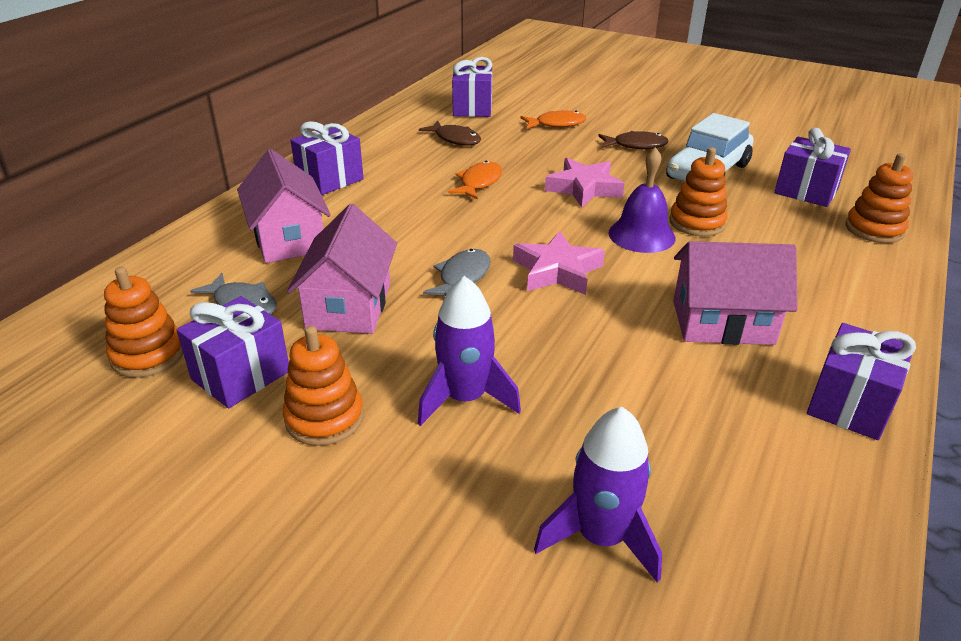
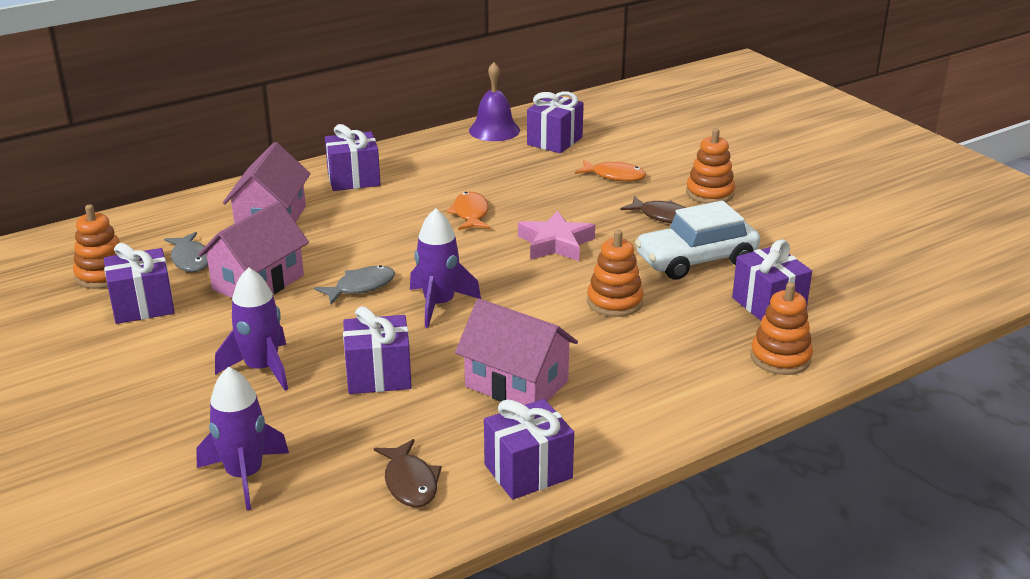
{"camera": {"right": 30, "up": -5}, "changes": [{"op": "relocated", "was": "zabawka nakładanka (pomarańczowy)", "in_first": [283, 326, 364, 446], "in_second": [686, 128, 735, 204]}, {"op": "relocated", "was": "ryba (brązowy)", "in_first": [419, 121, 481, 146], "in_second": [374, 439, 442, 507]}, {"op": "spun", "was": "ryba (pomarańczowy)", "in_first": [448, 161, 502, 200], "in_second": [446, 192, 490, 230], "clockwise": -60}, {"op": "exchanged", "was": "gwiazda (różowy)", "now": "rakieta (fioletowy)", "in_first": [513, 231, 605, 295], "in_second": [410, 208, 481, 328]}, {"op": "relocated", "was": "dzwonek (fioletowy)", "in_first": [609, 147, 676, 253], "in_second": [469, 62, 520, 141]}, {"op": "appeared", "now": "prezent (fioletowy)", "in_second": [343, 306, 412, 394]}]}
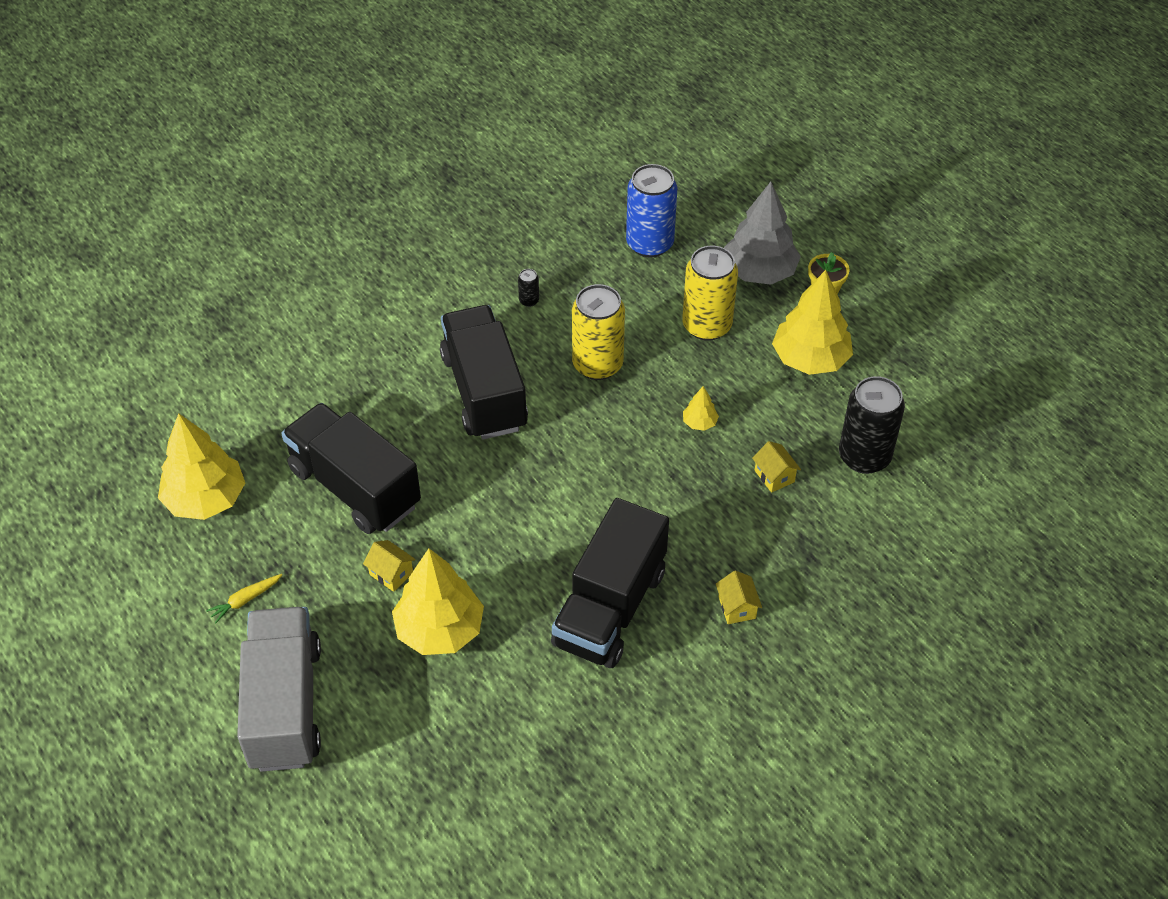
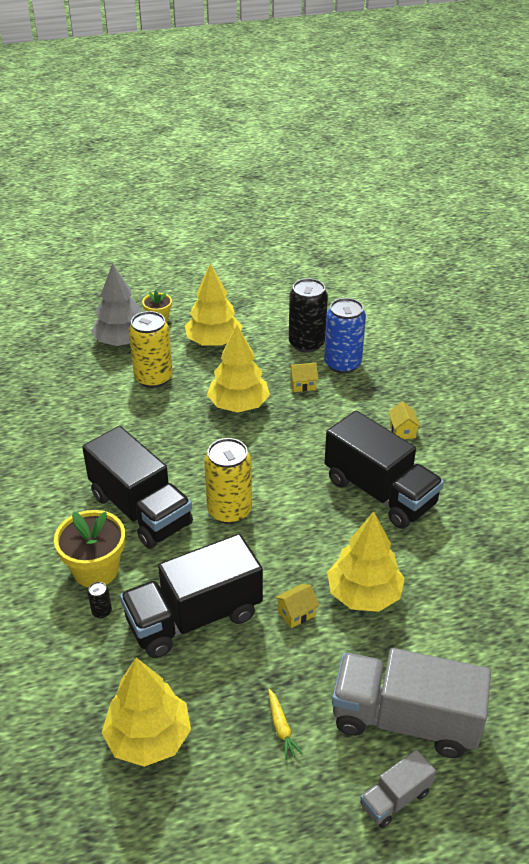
{"camera": {"right": -70, "up": -10}, "changes": [{"op": "spun", "was": "ciężarówka (czarny)", "in_first": [440, 305, 528, 440], "in_second": [82, 426, 193, 549], "clockwise": -135}, {"op": "relocated", "was": "puszka (czarny)", "in_first": [518, 269, 539, 307], "in_second": [88, 582, 112, 618]}, {"op": "relocated", "was": "puszka (żółty)", "in_first": [572, 284, 625, 380], "in_second": [204, 438, 252, 524]}, {"op": "relocated", "was": "puszka (niebieski)", "in_first": [626, 164, 677, 257], "in_second": [324, 298, 366, 374]}, {"op": "size", "was": "drzewko (żółty)", "in_first": [683, 386, 719, 431], "in_second": [207, 325, 270, 413], "ratio": 2.28}, {"op": "spun", "was": "domek (żółty)", "in_first": [716, 571, 762, 624], "in_second": [388, 401, 421, 439], "clockwise": 75}, {"op": "appeared", "now": "doniczka (żółty)", "in_second": [54, 510, 125, 588]}, {"op": "appeared", "now": "ciężarówka (szary)", "in_second": [360, 750, 436, 828]}]}
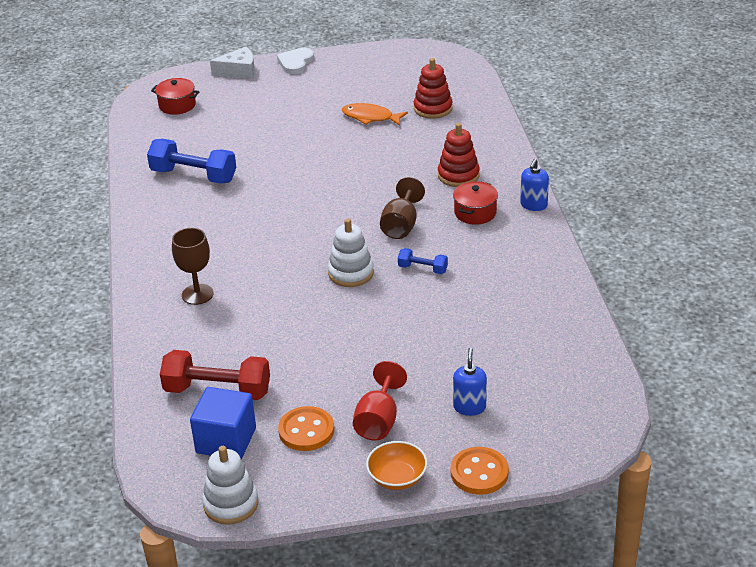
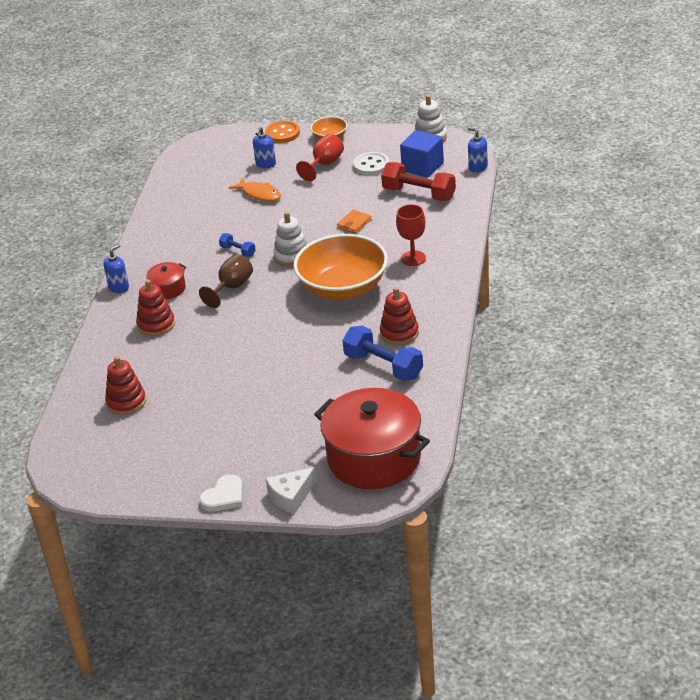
{"camera": {"right": -160, "up": 0}, "changes": [{"op": "size", "was": "garnek (czerwony)", "in_first": [151, 78, 199, 115], "in_second": [314, 388, 430, 489], "ratio": 2.27}, {"op": "colour", "was": "kielich (brązowy)", "now": "kielich (czerwony)", "in_first": [172, 228, 214, 305], "in_second": [396, 204, 426, 266]}, {"op": "spun", "was": "ser (biały)", "in_first": [210, 47, 255, 79], "in_second": [266, 467, 317, 514], "clockwise": -45}, {"op": "colour", "was": "guzik (pomarańczowy)", "now": "guzik (biały)", "in_first": [278, 406, 334, 451], "in_second": [353, 152, 389, 176]}, {"op": "relocated", "was": "ryba (pomarańczowy)", "in_first": [342, 103, 408, 126], "in_second": [229, 177, 281, 201]}, {"op": "appeared", "now": "miska (pomarańczowy)", "in_second": [293, 234, 388, 300]}, {"op": "appeared", "now": "portfel (pomarańczowy)", "in_second": [337, 210, 372, 233]}, {"op": "appeared", "now": "zabawka nakładanka (czerwony)", "in_second": [380, 287, 419, 345]}, {"op": "appeared", "now": "dozownik mydła (niebieski)", "in_second": [467, 127, 488, 173]}]}
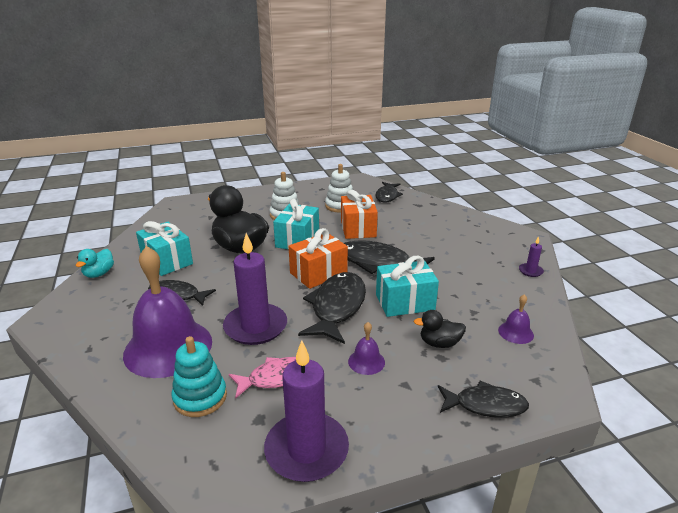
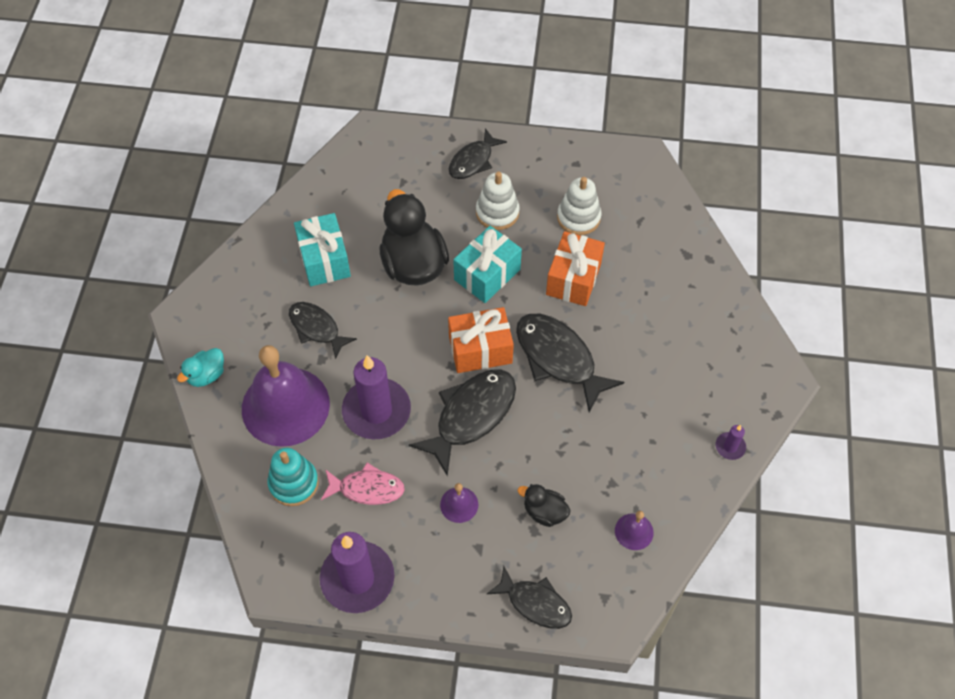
{"camera": {"right": 25, "up": 30}, "changes": [{"op": "relocated", "was": "kaczka (turkusowy)", "in_first": [76, 249, 114, 278], "in_second": [177, 348, 224, 387]}, {"op": "relocated", "was": "ryba (czarny)", "in_first": [376, 182, 403, 203], "in_second": [449, 128, 507, 179]}, {"op": "missing", "was": "prezent (turkusowy)", "in_first": [376, 256, 439, 317]}]}
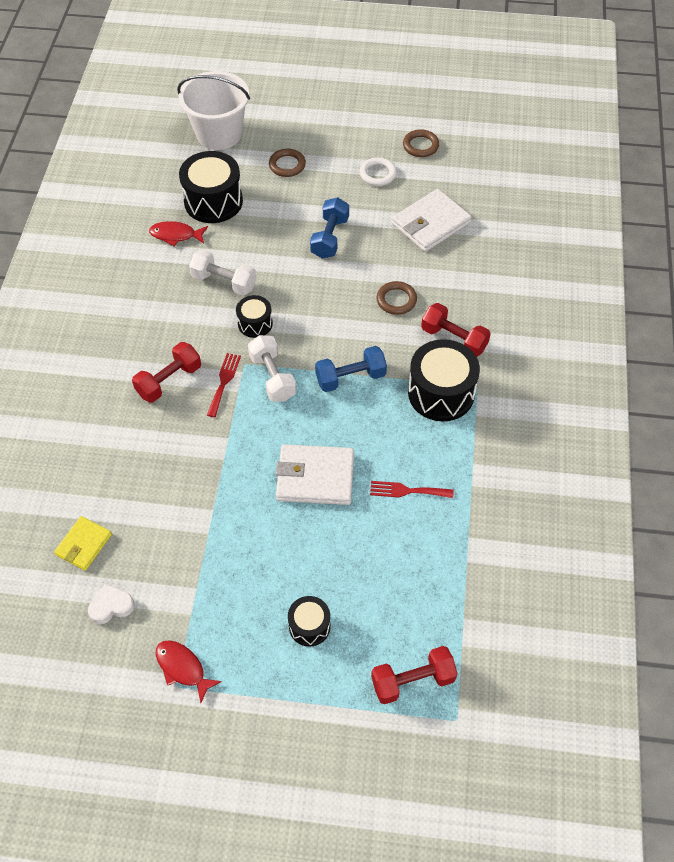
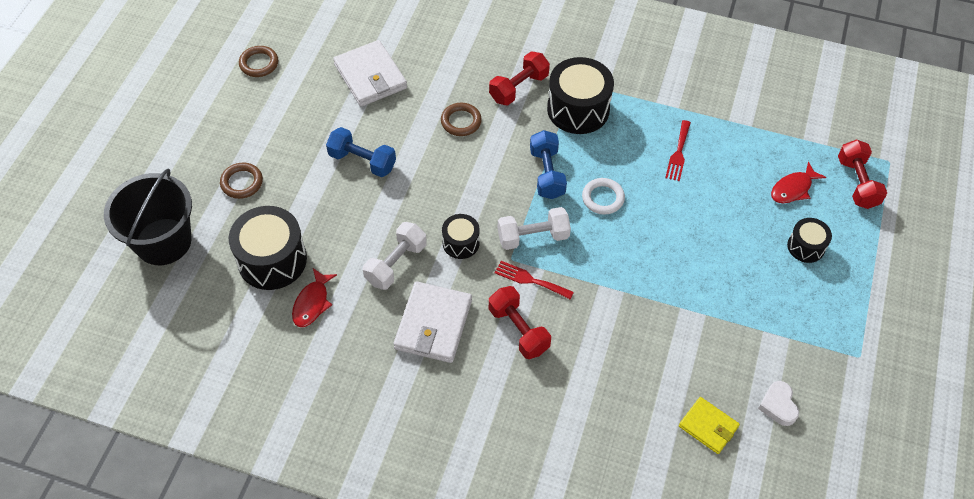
{"camera": {"right": -80, "up": 0}, "changes": [{"op": "relocated", "was": "ryba (czerwony)", "in_first": [155, 640, 222, 703], "in_second": [771, 162, 826, 203]}, {"op": "colour", "was": "wiadro (biały)", "now": "wiadro (czarny)", "in_first": [177, 71, 250, 150], "in_second": [104, 169, 192, 265]}, {"op": "relocated", "was": "portfel (biały)", "in_first": [276, 444, 354, 505], "in_second": [394, 282, 472, 363]}, {"op": "relocated", "was": "pierścień (biały)", "in_first": [359, 157, 397, 186], "in_second": [582, 178, 625, 215]}]}
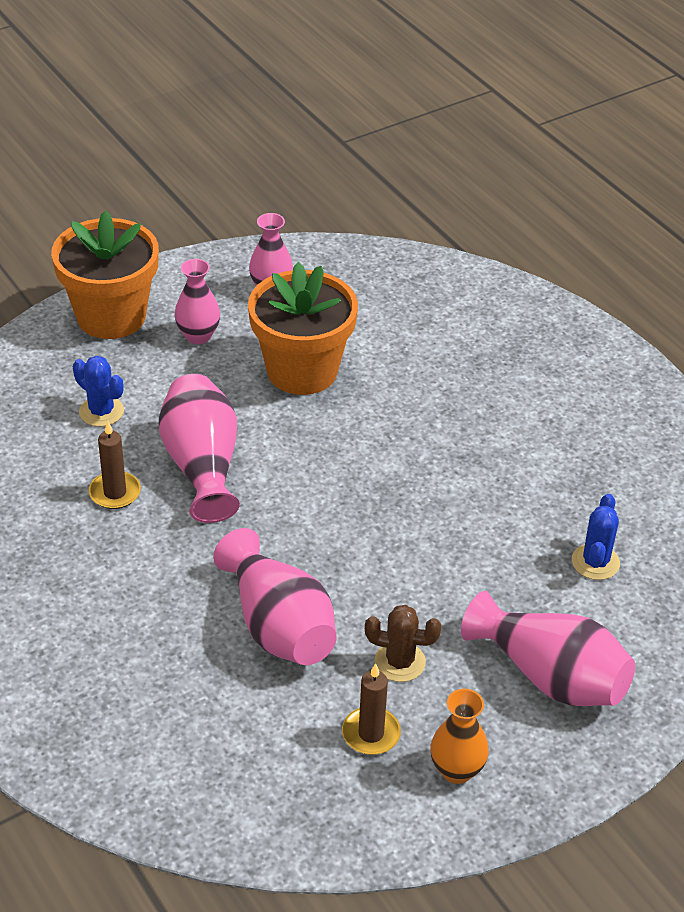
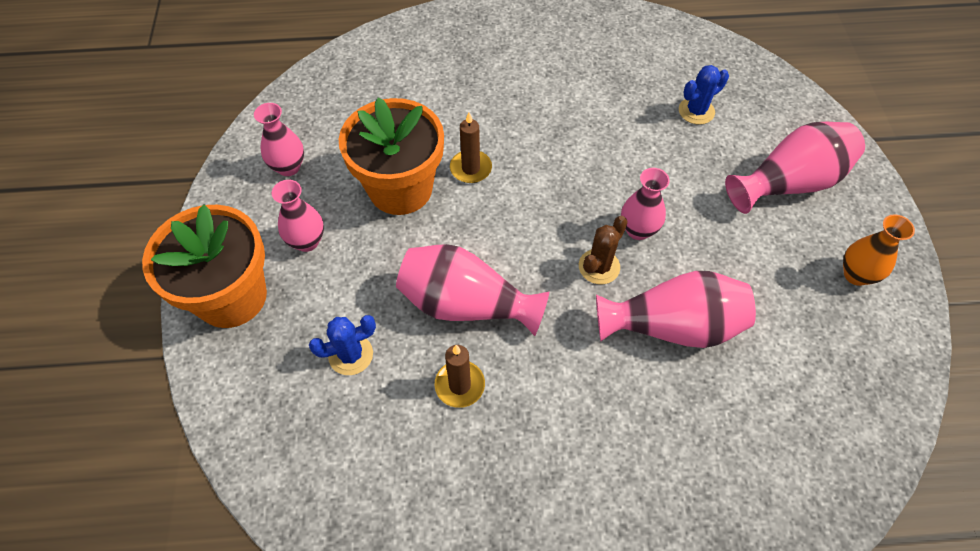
{"camera": {"right": -60, "up": 15}, "changes": [{"op": "relocated", "was": "świeca (brązowy)", "in_first": [342, 663, 401, 755], "in_second": [450, 112, 492, 183]}, {"op": "relocated", "was": "kaktus (brązowy)", "in_first": [365, 605, 441, 682], "in_second": [579, 216, 628, 284]}, {"op": "spun", "was": "kaktus (niebieski)", "in_first": [572, 494, 620, 580], "in_second": [679, 65, 729, 125], "clockwise": -75}, {"op": "appeared", "now": "wazon (różowy)", "in_second": [621, 168, 670, 240]}]}
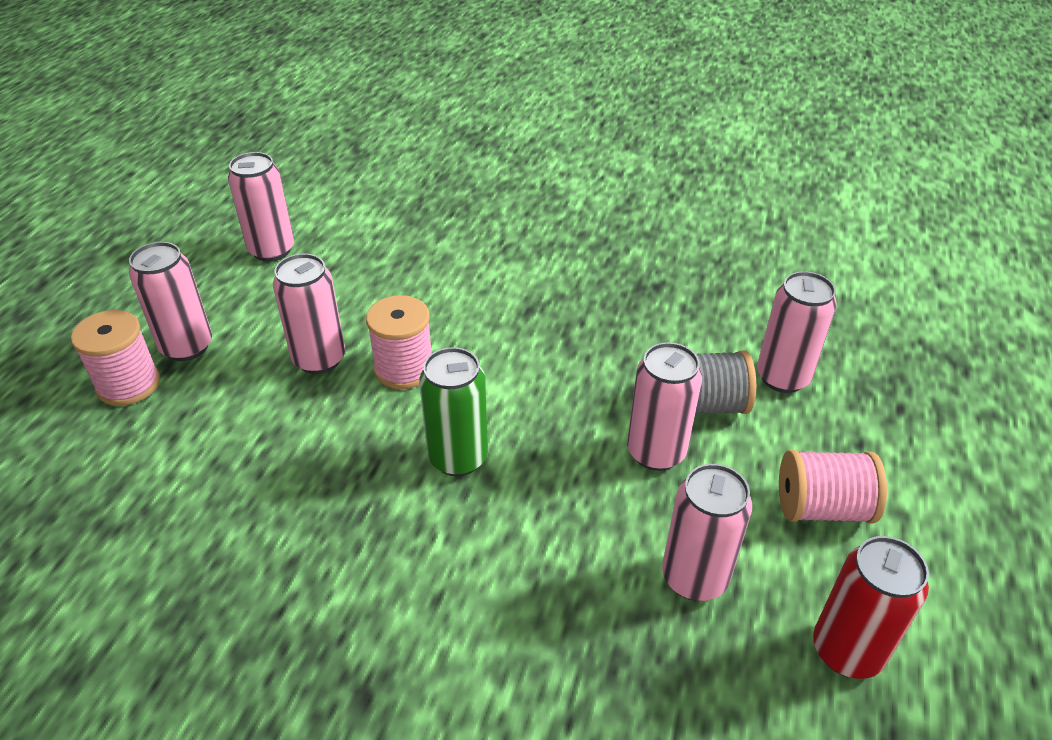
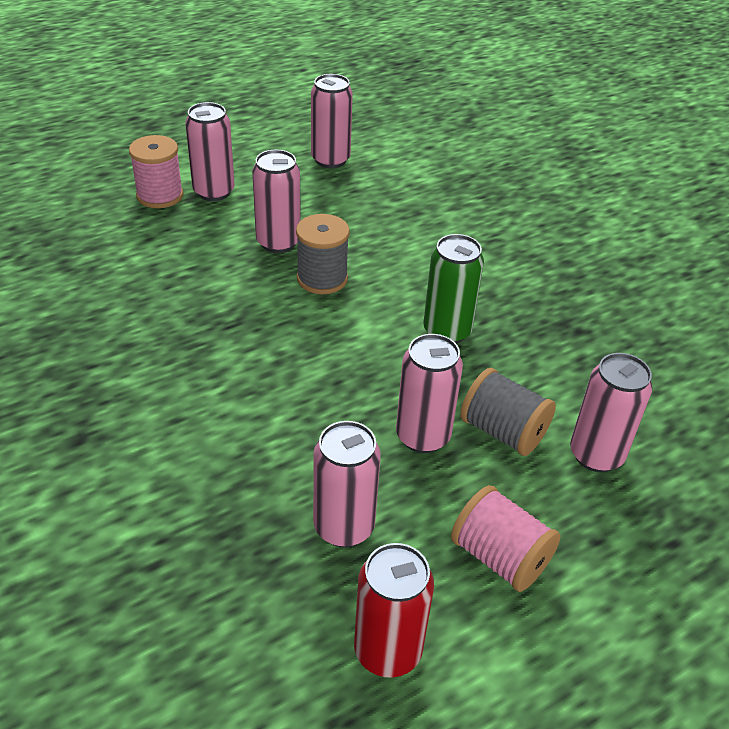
{"camera": {"right": 40, "up": 0}, "changes": [{"op": "colour", "was": "szpulka (różowy)", "now": "szpulka (szary)", "in_first": [366, 295, 432, 389], "in_second": [296, 214, 350, 294]}, {"op": "relocated", "was": "puszka (zielony)", "in_first": [419, 347, 488, 476], "in_second": [423, 234, 484, 344]}]}
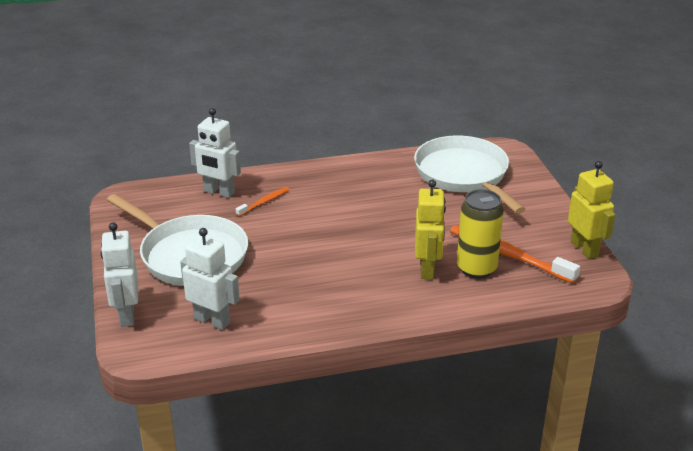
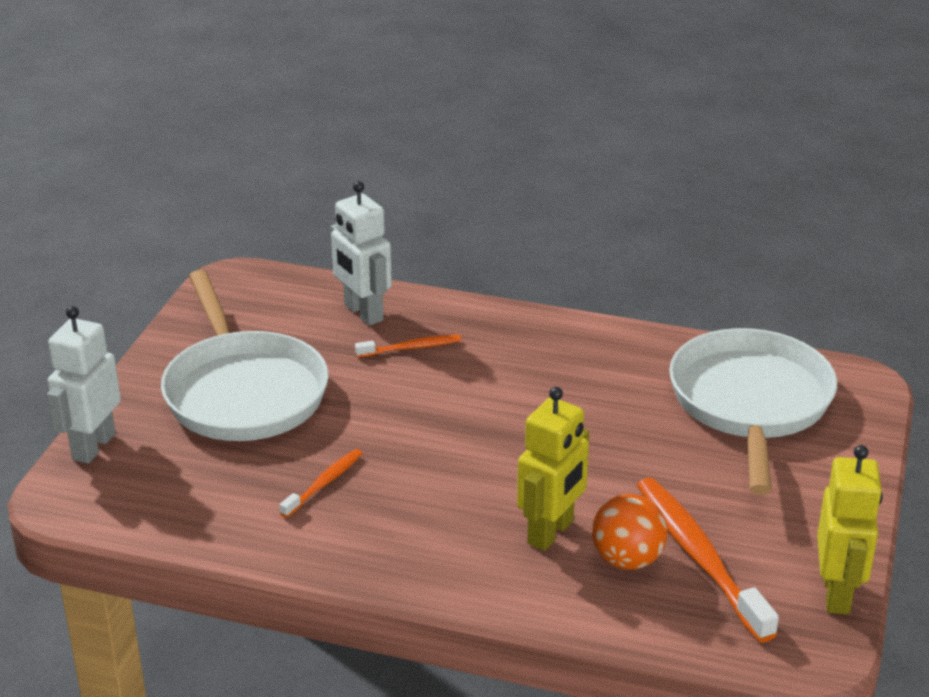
{"camera": {"right": 30, "up": 0}, "changes": [{"op": "missing", "was": "robot (biały)", "in_first": [180, 228, 240, 330]}, {"op": "exchanged", "was": "puszka (żółty)", "now": "piłka (pomarańczowy)", "in_first": [457, 189, 504, 279], "in_second": [592, 494, 668, 570]}, {"op": "appeared", "now": "szczoteczka do zębów (pomarańczowy)", "in_second": [280, 449, 363, 518]}]}
